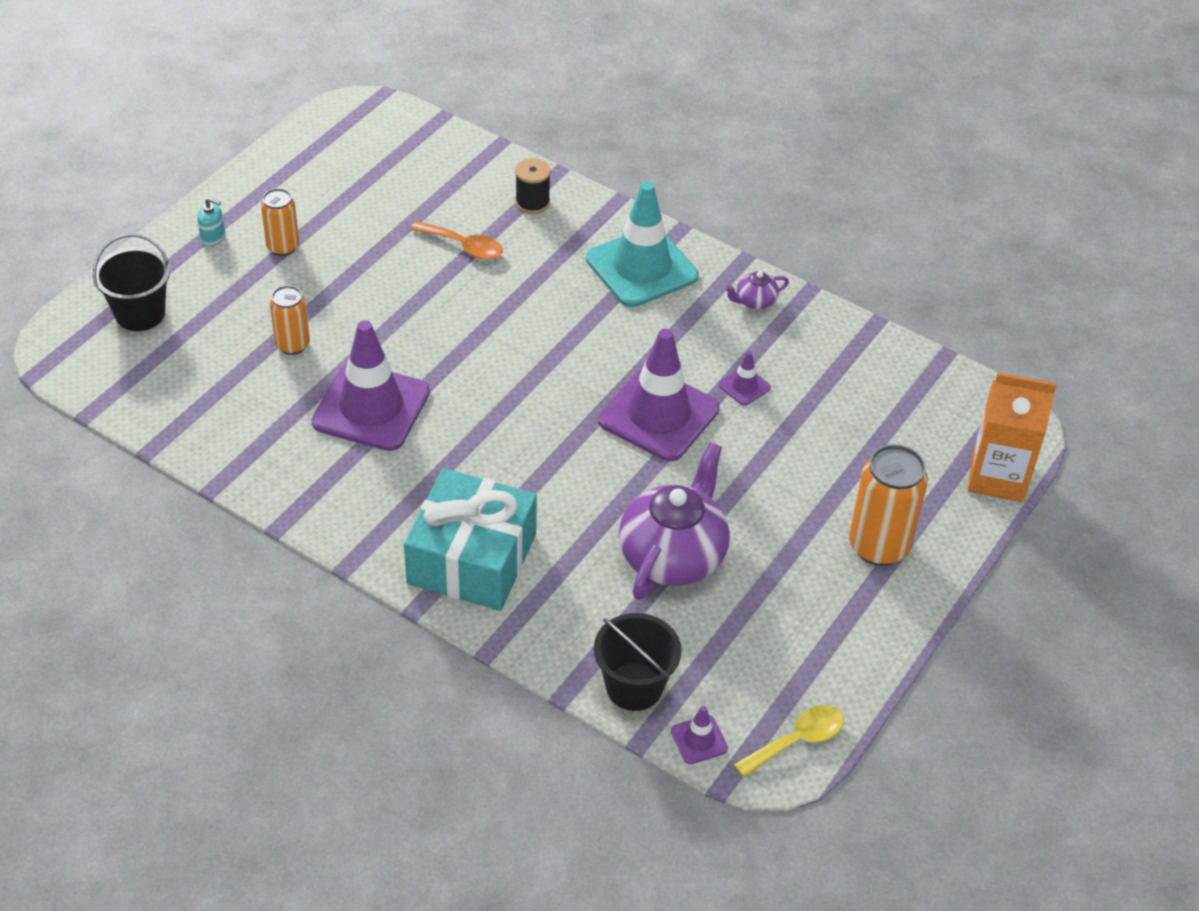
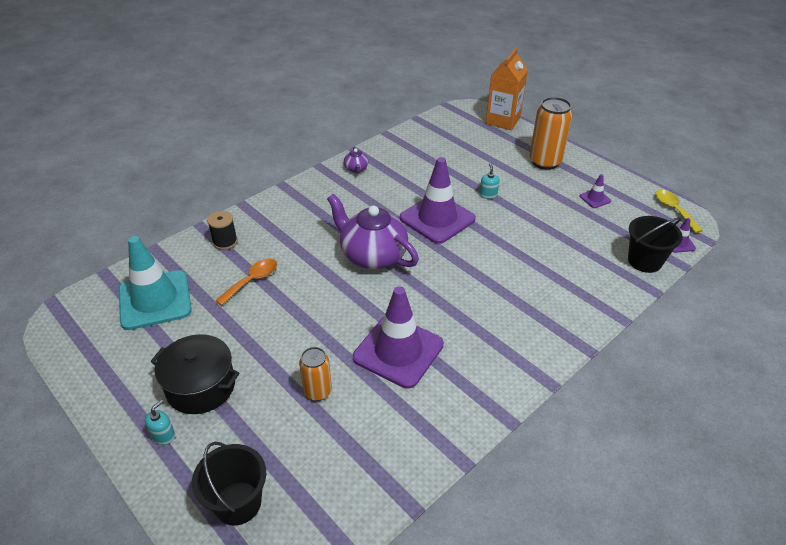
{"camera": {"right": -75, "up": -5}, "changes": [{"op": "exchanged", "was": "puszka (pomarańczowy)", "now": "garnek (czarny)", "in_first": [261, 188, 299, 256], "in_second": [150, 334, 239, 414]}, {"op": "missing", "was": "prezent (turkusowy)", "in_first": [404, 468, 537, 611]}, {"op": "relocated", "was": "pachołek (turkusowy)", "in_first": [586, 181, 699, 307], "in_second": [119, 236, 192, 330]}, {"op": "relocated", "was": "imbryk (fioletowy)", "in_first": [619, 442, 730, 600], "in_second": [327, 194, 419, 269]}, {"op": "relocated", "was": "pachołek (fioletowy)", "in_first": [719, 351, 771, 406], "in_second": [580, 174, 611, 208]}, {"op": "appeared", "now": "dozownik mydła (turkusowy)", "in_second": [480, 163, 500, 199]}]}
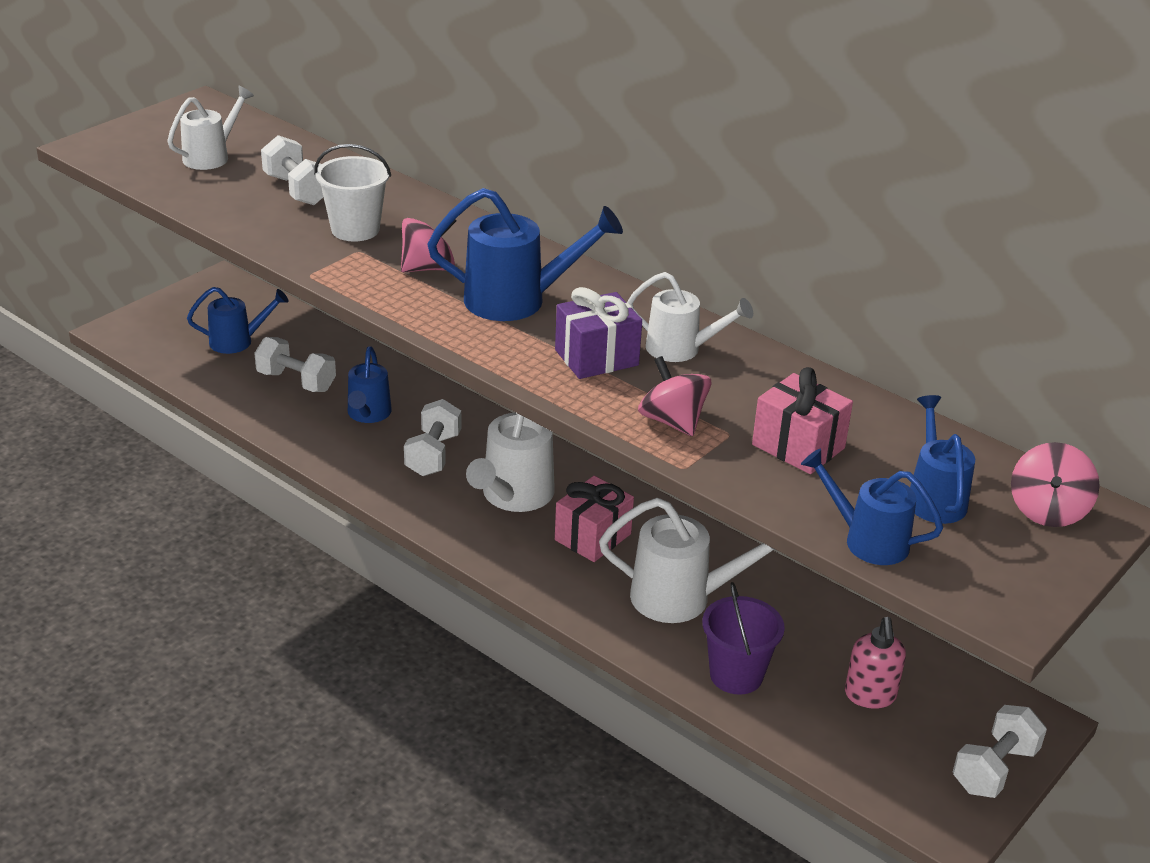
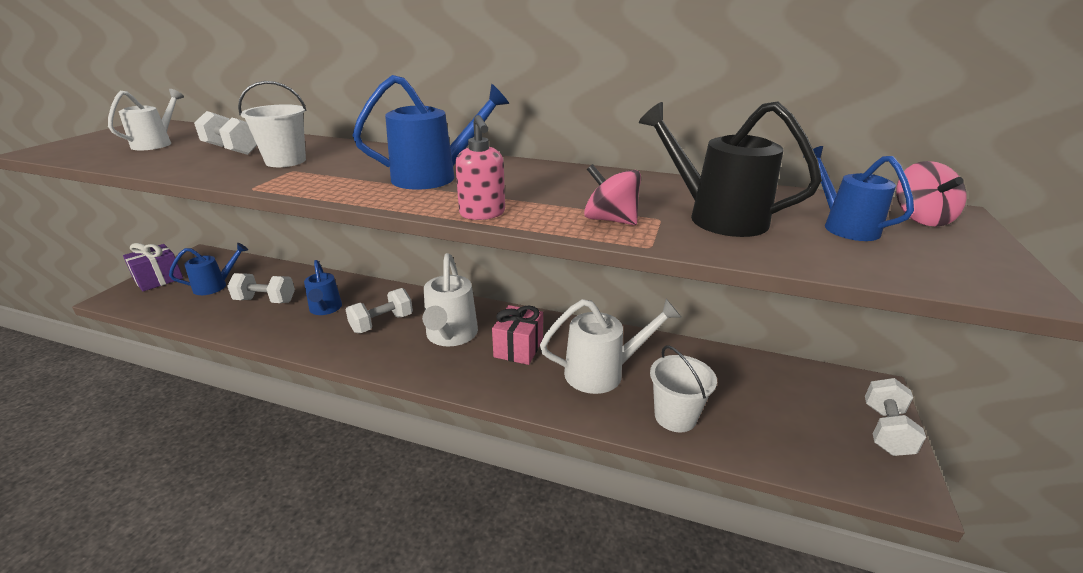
{"camera": {"right": -20, "up": -5}, "changes": [{"op": "missing", "was": "bączek (różowy)", "in_first": [401, 218, 456, 272]}, {"op": "spun", "was": "hantel (biały)", "in_first": [404, 399, 461, 476], "in_second": [346, 288, 413, 333], "clockwise": 60}, {"op": "relocated", "was": "prezent (fioletowy)", "in_first": [555, 287, 642, 379], "in_second": [123, 243, 183, 291]}, {"op": "missing", "was": "konewka (biały)", "in_first": [627, 272, 753, 362]}, {"op": "colour", "was": "wiadro (fioletowy)", "now": "wiadro (biały)", "in_first": [702, 582, 785, 695], "in_second": [650, 346, 717, 432]}, {"op": "exchanged", "was": "prezent (różowy)", "now": "konewka (czarny)", "in_first": [752, 367, 853, 474], "in_second": [639, 101, 822, 237]}, {"op": "missing", "was": "konewka (niebieski)", "in_first": [801, 449, 943, 565]}, {"op": "relocated", "was": "dozownik mydła (różowy)", "in_first": [845, 617, 906, 709], "in_second": [455, 115, 505, 220]}]}
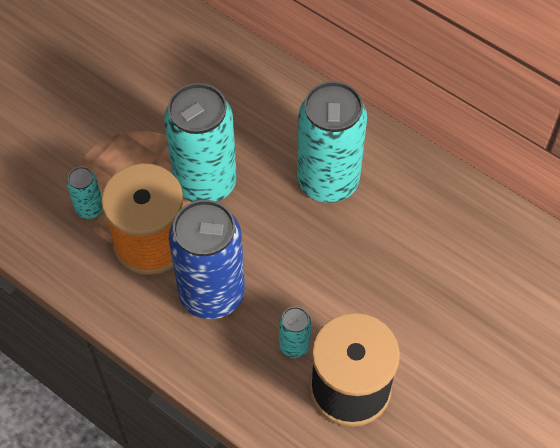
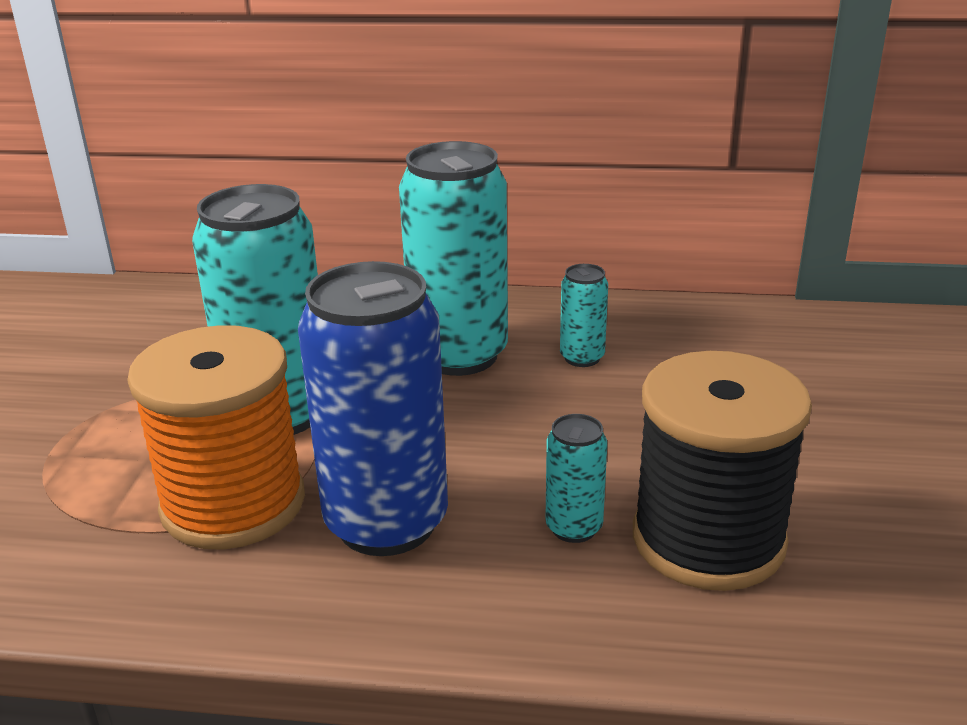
{"camera": {"right": -30, "up": -30}, "changes": [{"op": "relocated", "was": "puszka (turkusowy)", "in_first": [67, 167, 102, 219], "in_second": [560, 264, 608, 367]}]}
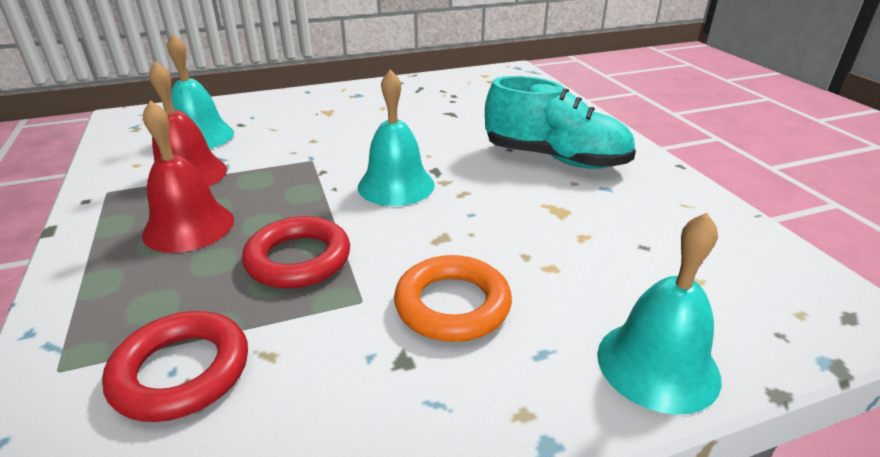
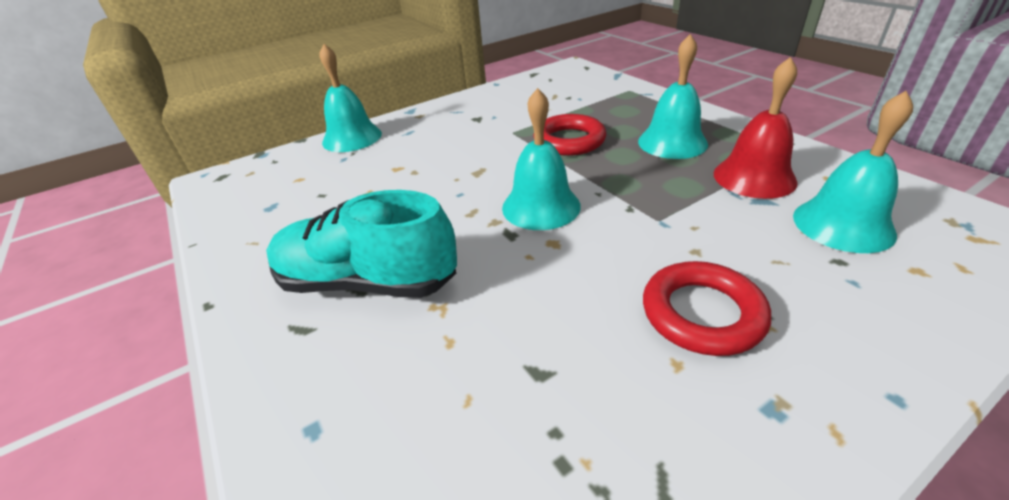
{"camera": {"right": 170, "up": 5}, "changes": [{"op": "relocated", "was": "pierścień (czerwony)", "in_first": [102, 311, 248, 422], "in_second": [643, 261, 771, 356]}, {"op": "colour", "was": "dzwonek (czerwony)", "now": "dzwonek (turkusowy)", "in_first": [142, 100, 234, 253], "in_second": [638, 34, 708, 159]}, {"op": "missing", "was": "pierścień (pomarańczowy)", "in_first": [394, 255, 512, 342]}]}
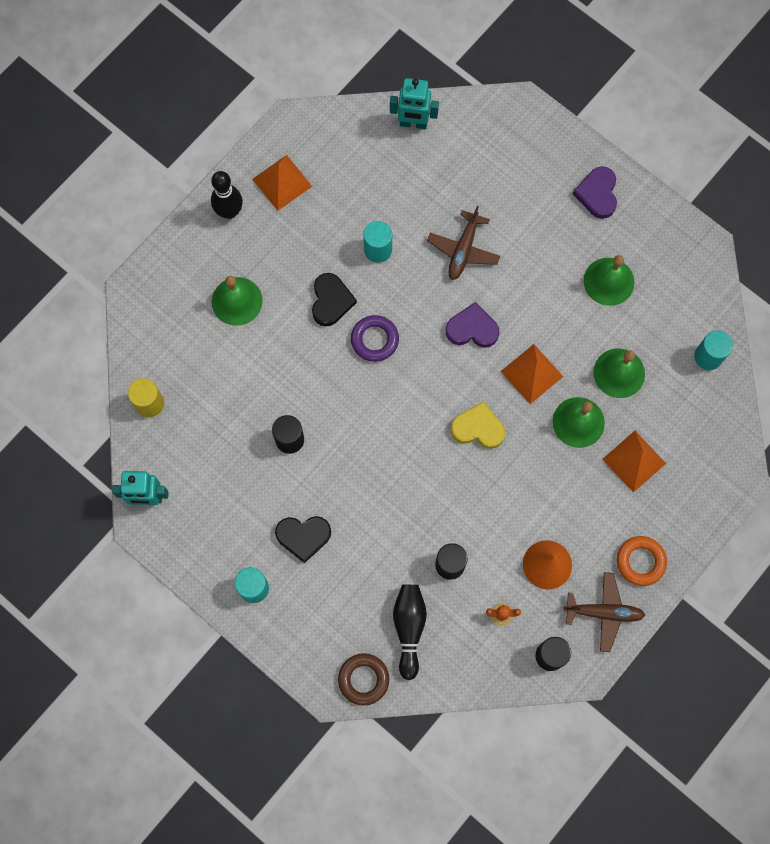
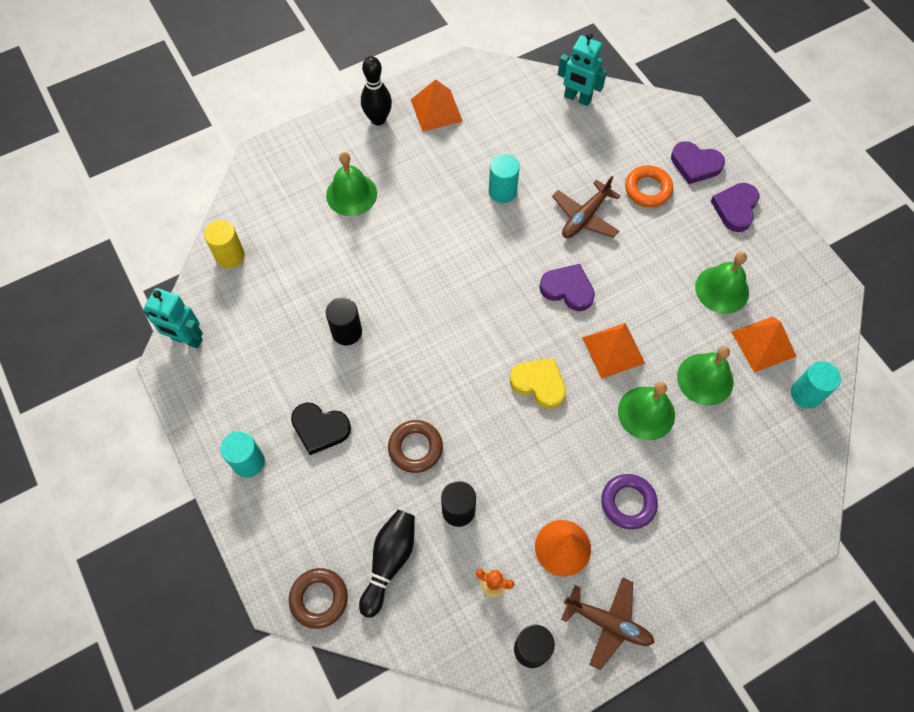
{"camera": {"right": 20, "up": -10}, "changes": [{"op": "missing", "was": "serce (czarny)", "in_first": [312, 273, 357, 326]}, {"op": "relocated", "was": "pierścień (fioletowy)", "in_first": [351, 315, 399, 362], "in_second": [601, 474, 658, 529]}, {"op": "relocated", "was": "piramida (pomarańczowy)", "in_first": [602, 431, 666, 493], "in_second": [731, 317, 797, 372]}, {"op": "relocated", "was": "pierścień (pomarańczowy)", "in_first": [617, 536, 667, 586], "in_second": [625, 165, 673, 207]}, {"op": "appeared", "now": "pierścień (brązowy)", "in_second": [388, 420, 443, 473]}, {"op": "appeared", "now": "serce (fioletowy)", "in_second": [671, 141, 725, 184]}]}
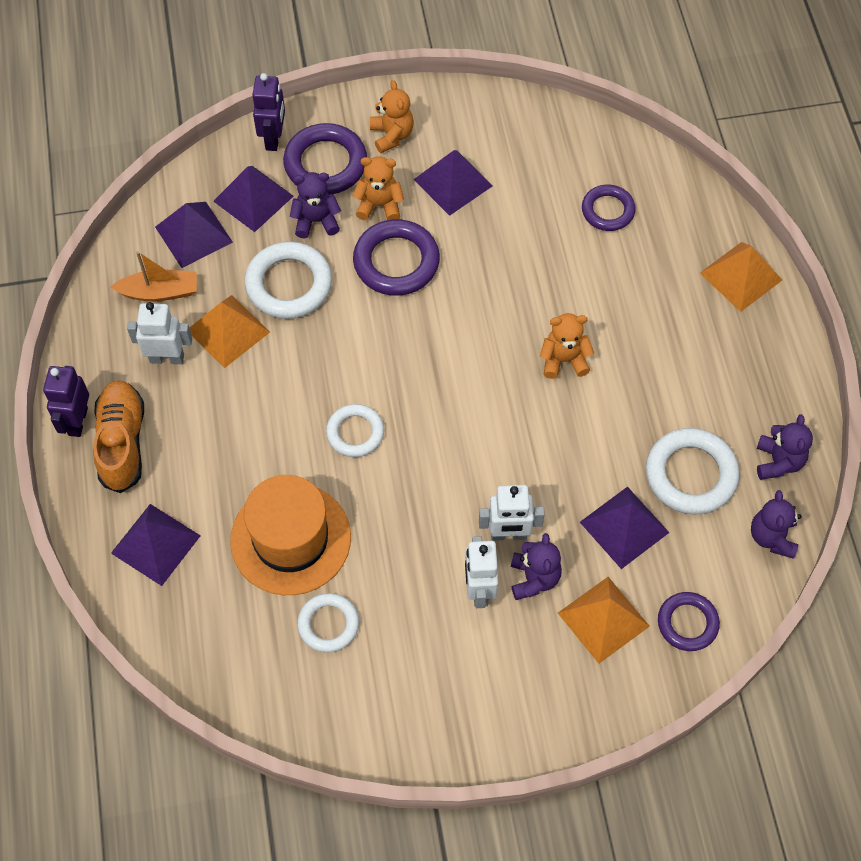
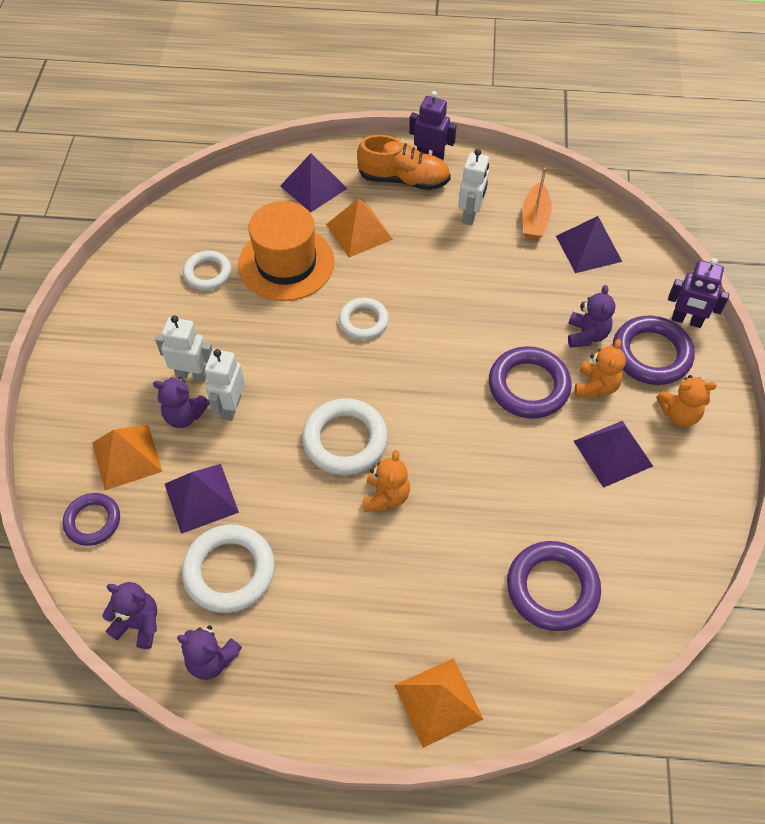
{"camera": {"right": 105, "up": -5}, "changes": [{"op": "relocated", "was": "piramida (pomarańczowy)", "in_first": [190, 295, 270, 368], "in_second": [326, 199, 393, 257]}, {"op": "missing", "was": "piramida (fioletowy)", "in_first": [213, 166, 293, 232]}, {"op": "relocated", "was": "pierścień (biały)", "in_first": [245, 241, 332, 319], "in_second": [302, 398, 388, 475]}, {"op": "size", "was": "pierścień (fioletowy)", "in_first": [582, 184, 636, 231], "in_second": [507, 541, 601, 631], "ratio": 1.58}]}
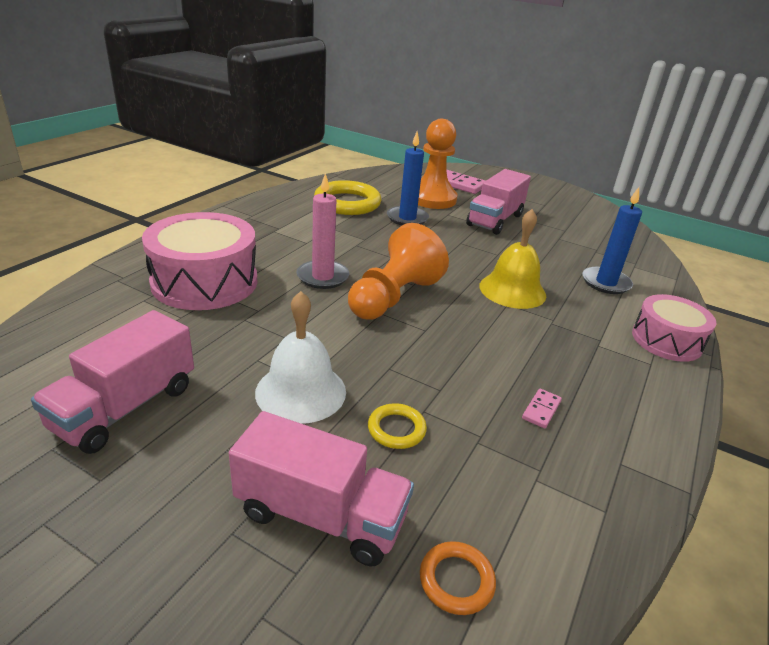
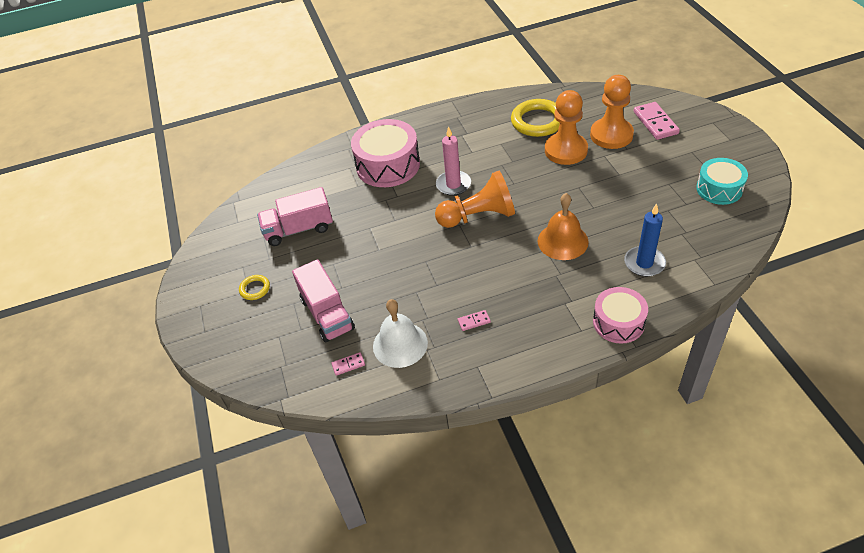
{"camera": {"right": 50, "up": 15}, "changes": [{"op": "relocated", "was": "dzwonek (biały)", "in_first": [255, 291, 346, 424], "in_second": [373, 299, 428, 368]}, {"op": "relocated", "was": "pierścień (żółty)", "in_first": [368, 403, 427, 449], "in_second": [239, 275, 270, 300]}, {"op": "exchanged", "was": "świeca (niebieski)", "now": "pionek (pomarańczowy)", "in_first": [387, 132, 429, 225], "in_second": [545, 90, 588, 165]}, {"op": "exchanged", "was": "pierścień (pomarańczowy)", "now": "kostka domina (różowy)", "in_first": [420, 541, 496, 615], "in_second": [331, 352, 365, 376]}, {"op": "missing", "was": "ciężarówka (różowy)", "in_first": [466, 169, 531, 235]}, {"op": "colour", "was": "dzwonek (żółty)", "now": "dzwonek (pomarańczowy)", "in_first": [479, 209, 546, 309], "in_second": [538, 193, 589, 260]}, {"op": "appeared", "now": "bęben (turkusowy)", "in_second": [696, 158, 748, 205]}]}
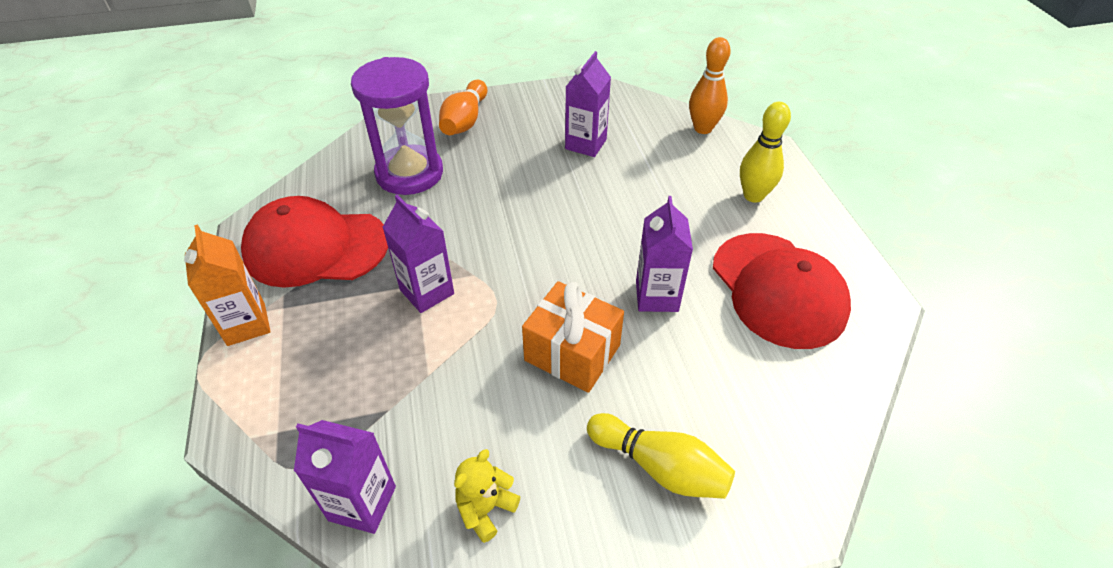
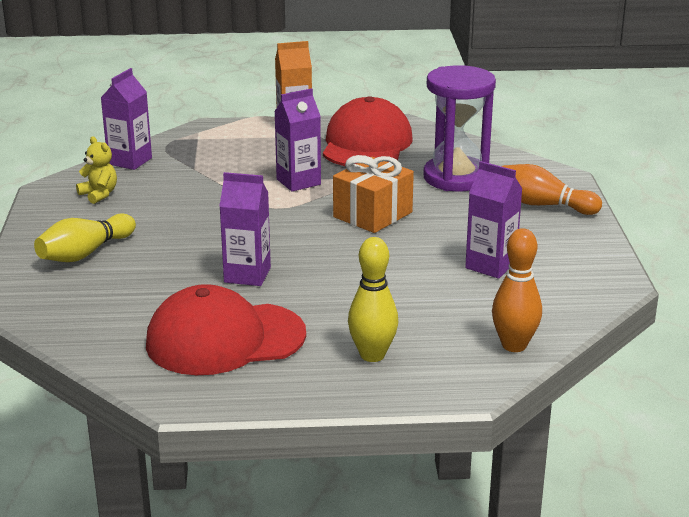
{"camera": {"right": 100, "up": -20}, "changes": [{"op": "relocated", "was": "prezent (pomarańczowy)", "in_first": [522, 281, 624, 393], "in_second": [333, 155, 414, 233]}]}
